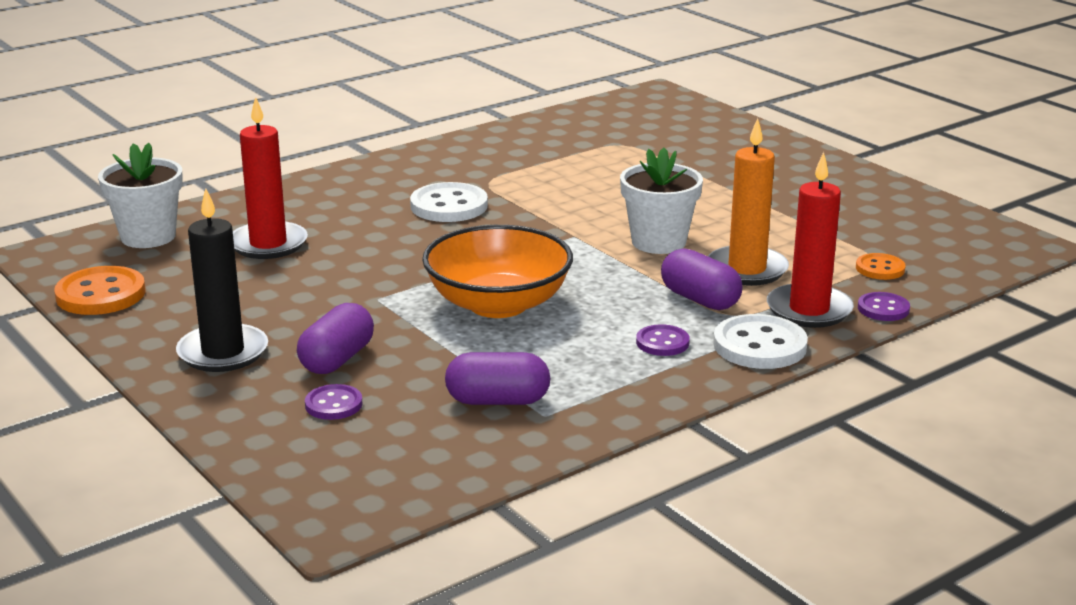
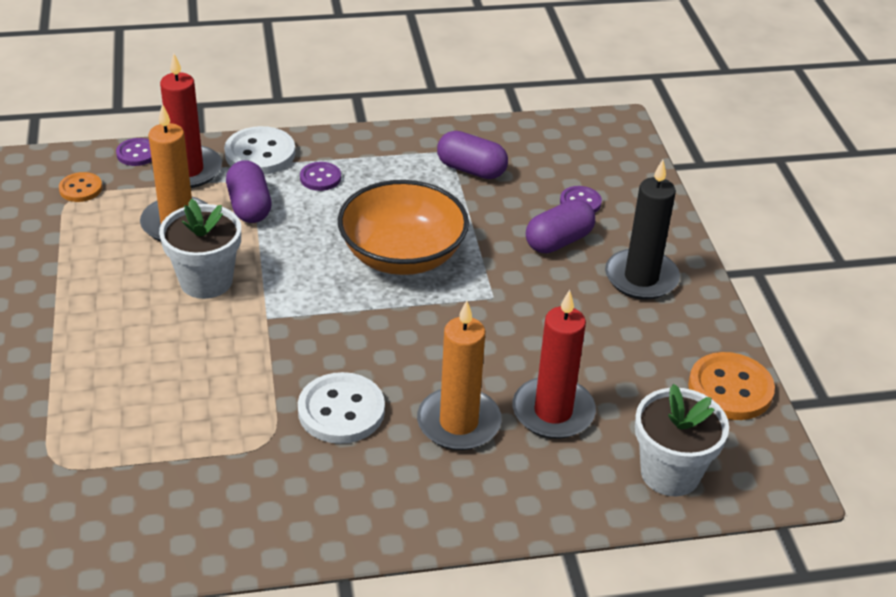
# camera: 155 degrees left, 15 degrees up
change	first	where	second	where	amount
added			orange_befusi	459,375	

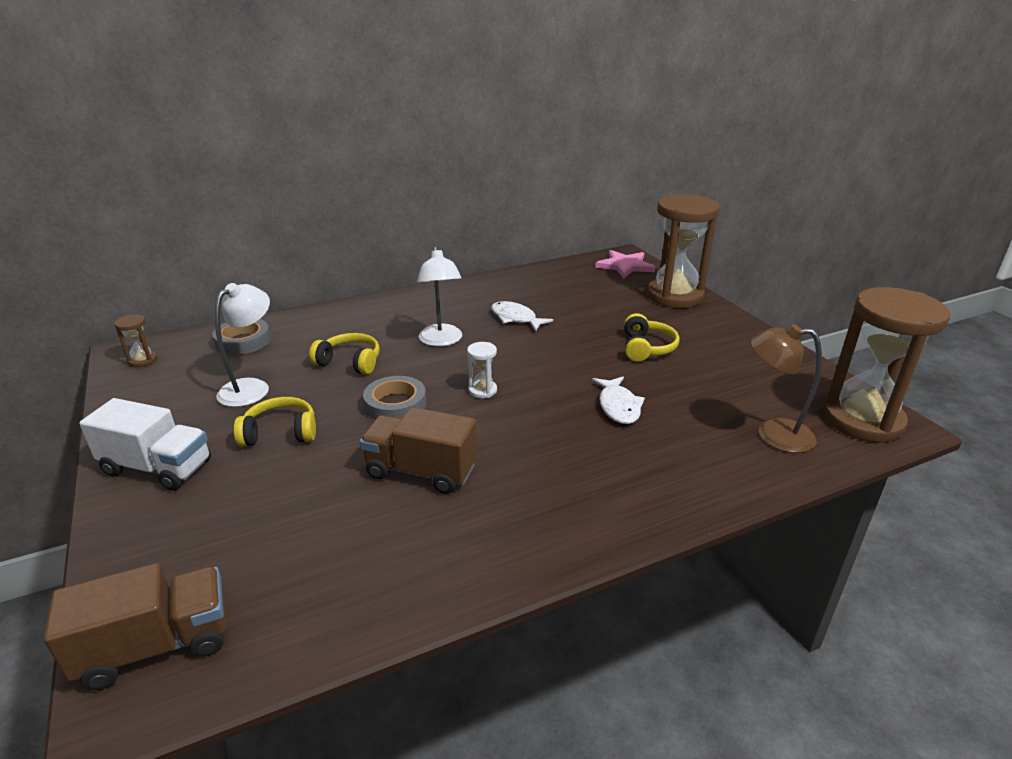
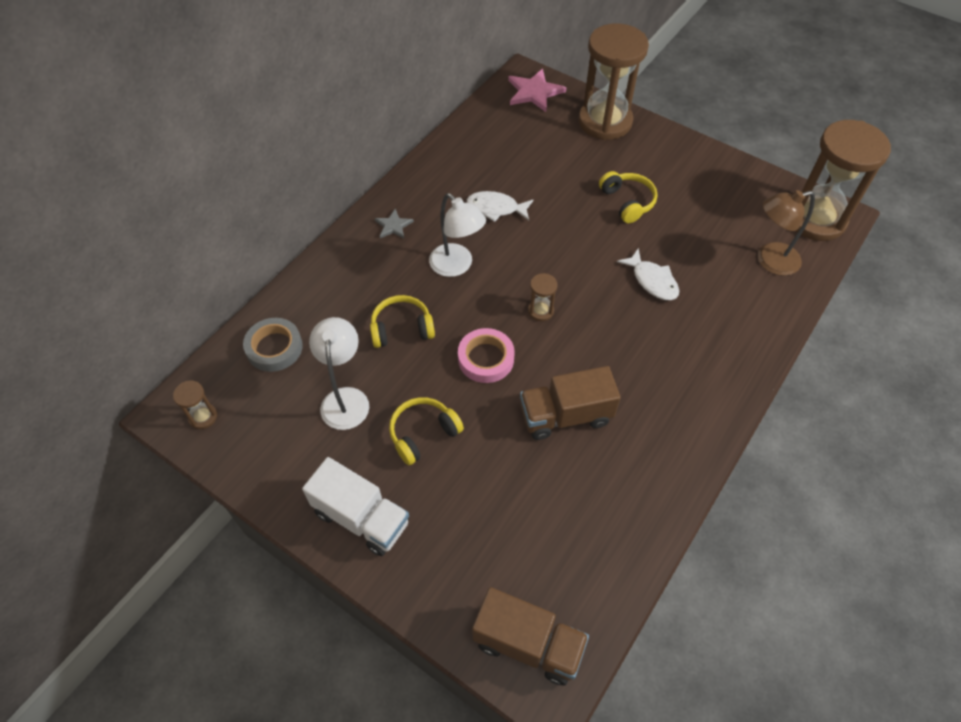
# camera: 30 degrees left, 25 degrees up
change	first	where	second	where	amount
recoloured	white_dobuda	482,370	brown_dobuda	543,297	
recoloured	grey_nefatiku	394,398	pink_nefatiku	486,355	
turned	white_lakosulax	145,444		355,506	45 degrees clockwise
turned	brown_lakosulax	135,626		530,636	75 degrees clockwise
added			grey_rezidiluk	394,224	

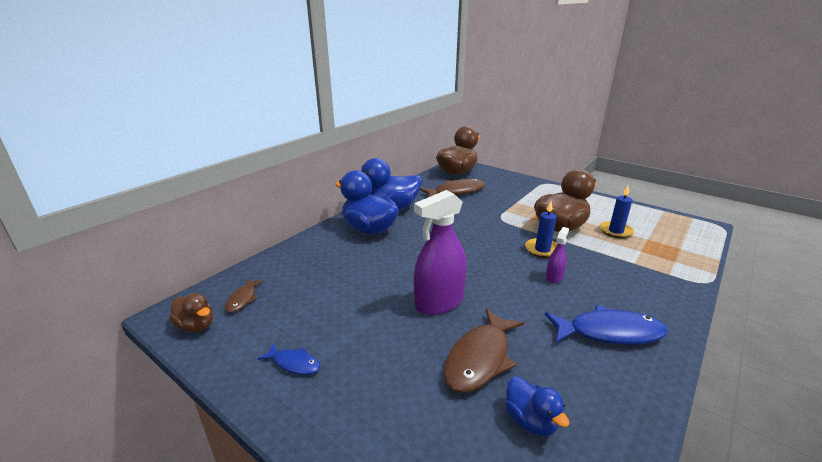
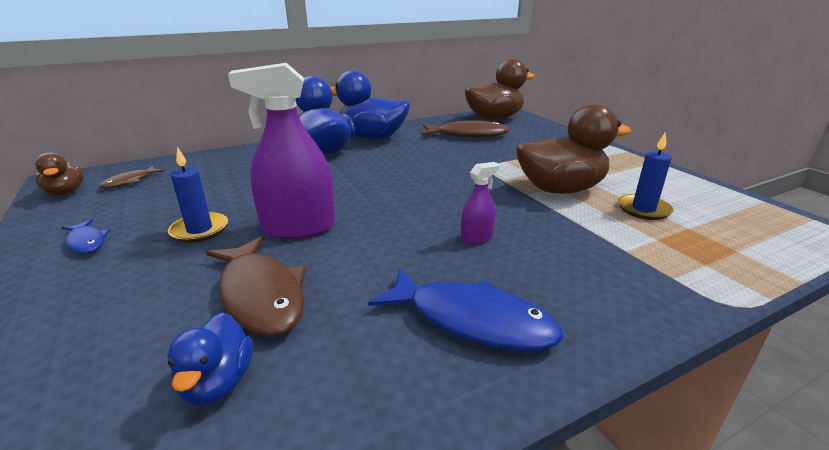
# camera: 25 degrees right, 0 degrees up
change	first	where	second	where	amount
moved	blue_befusi	541,230		198,195	
turned	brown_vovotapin	484,350		256,286	90 degrees counterclockwise

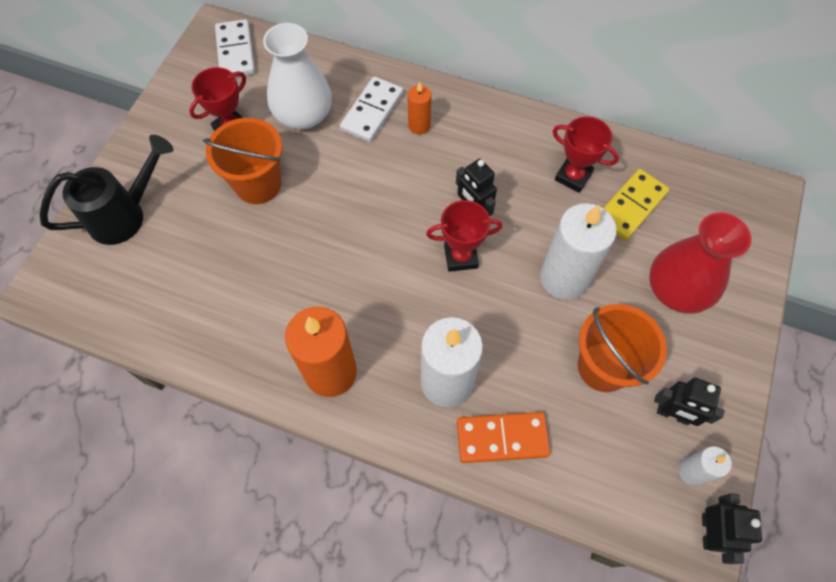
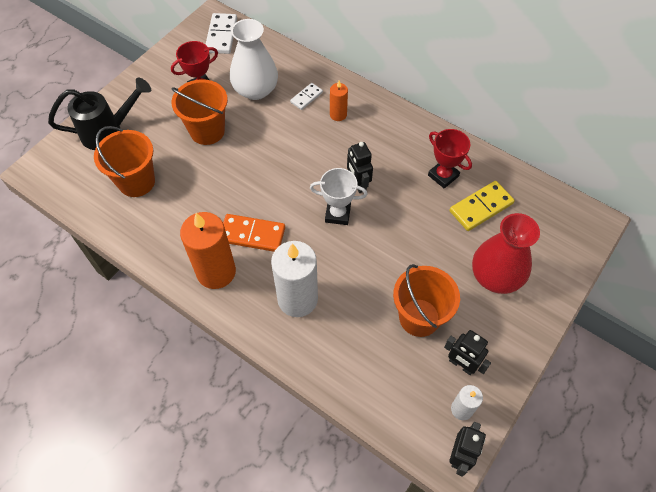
# camera: 15 degrees right, 5 degrees down
change	first	where	second	where	amount
resized	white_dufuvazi	371,109		306,96	x0.59
recoloured	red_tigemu	464,236	white_tigemu	339,196	
removed	white_befusi	578,251			
moved	orange_dufuvazi	503,437		254,233	
added			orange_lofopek	124,161	

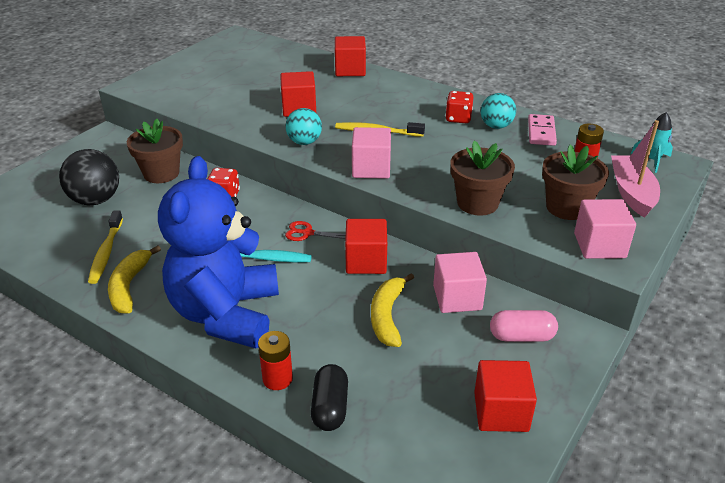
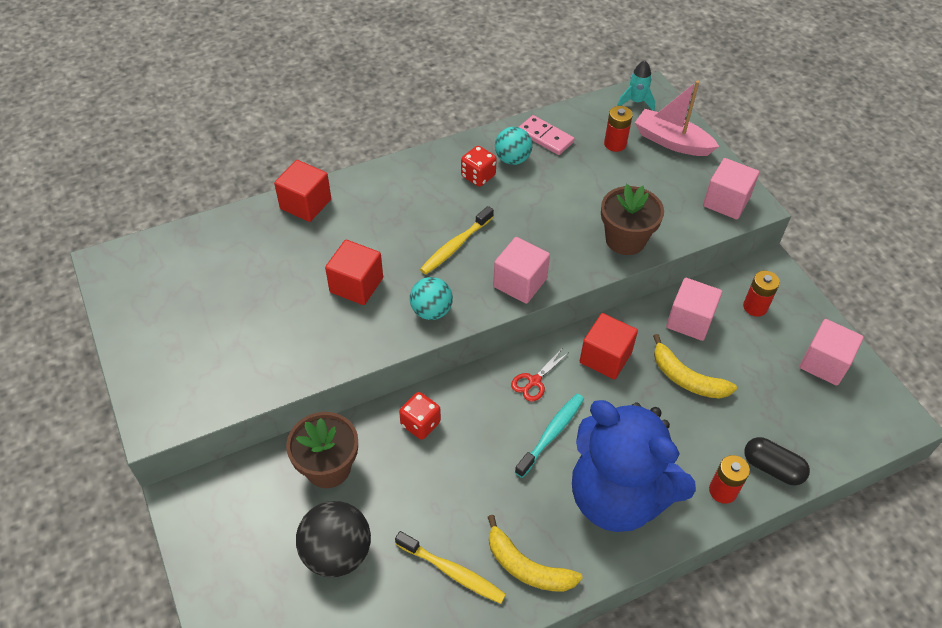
# camera: 60 degrees left, 15 degrees up
change	first	where	second	where	amount
removed	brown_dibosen	575,182			
replaced	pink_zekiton	524,326	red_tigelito	761,294	
recoloured	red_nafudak	505,396	pink_nafudak	832,352	

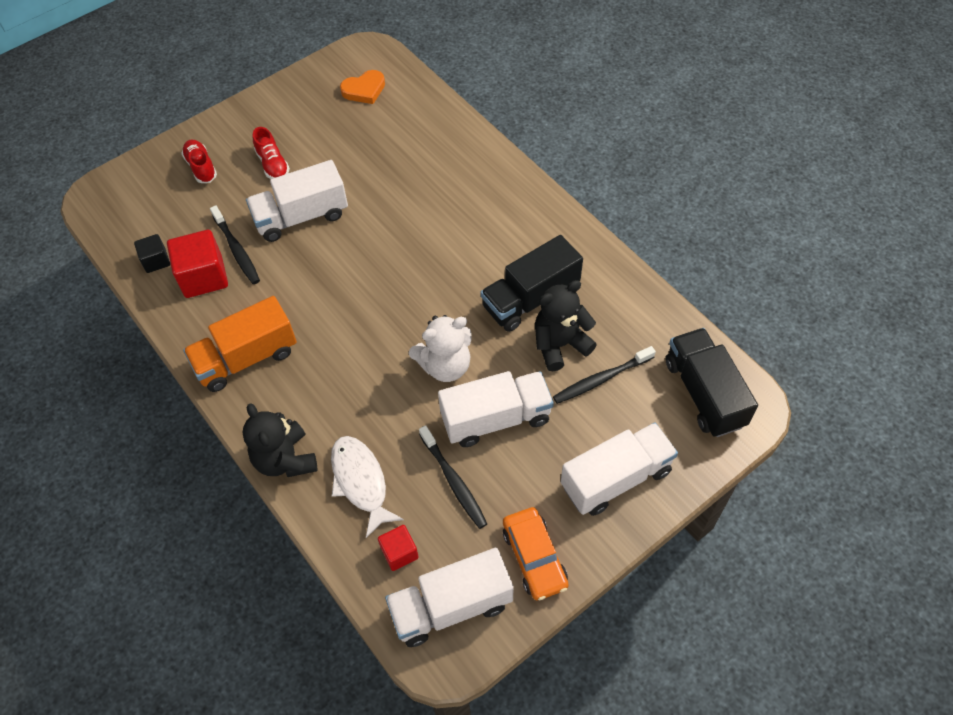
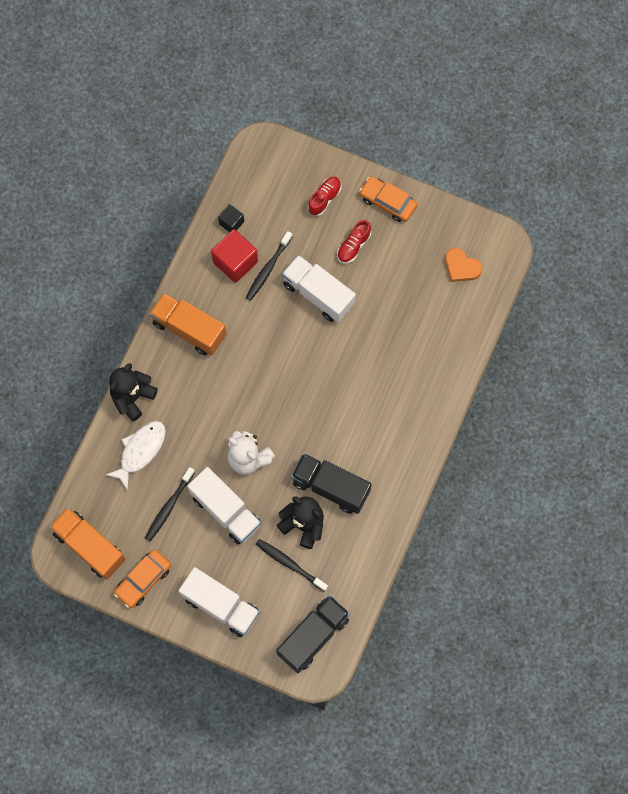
# camera: 60 degrees right, 15 degrees up
change	first	where	second	where	amount
removed	red_nafudak	398,548			
recoloured	white_lakosulax	449,597	orange_lakosulax	87,543	
added			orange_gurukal	388,199	

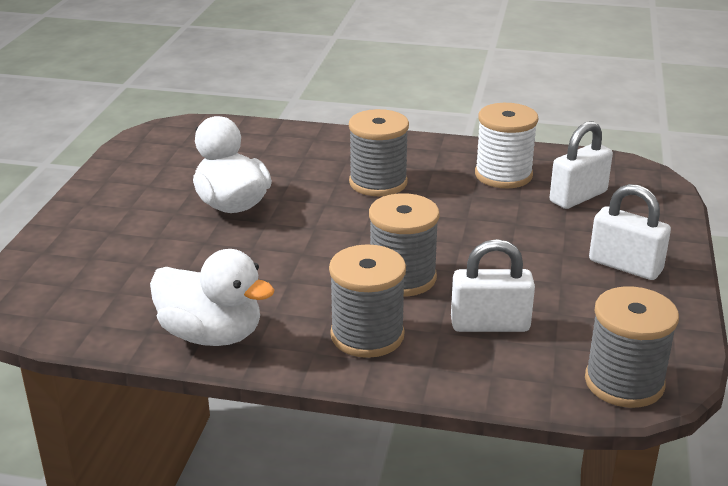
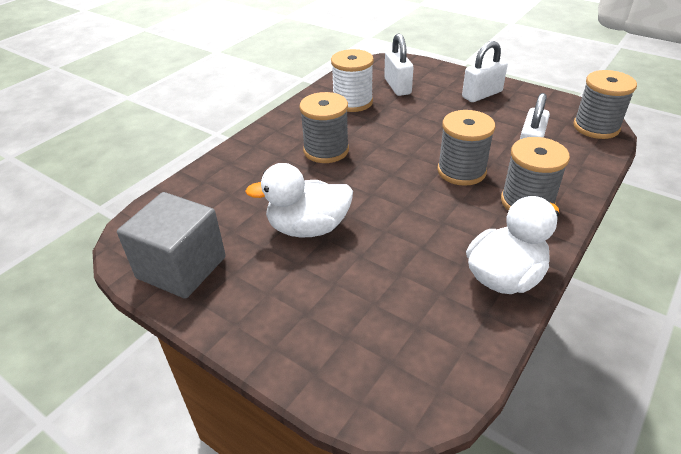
# camera: 65 degrees left, 10 degrees up
change	first	where	second	where	amount
added			grey_nafudak	171,245	

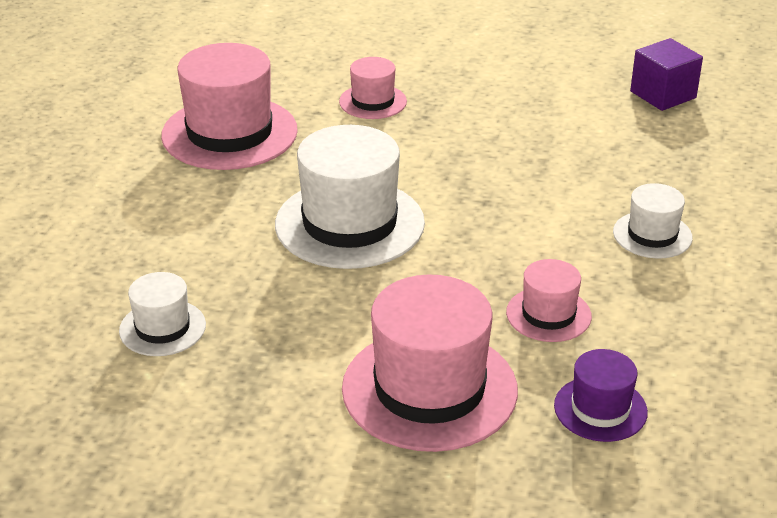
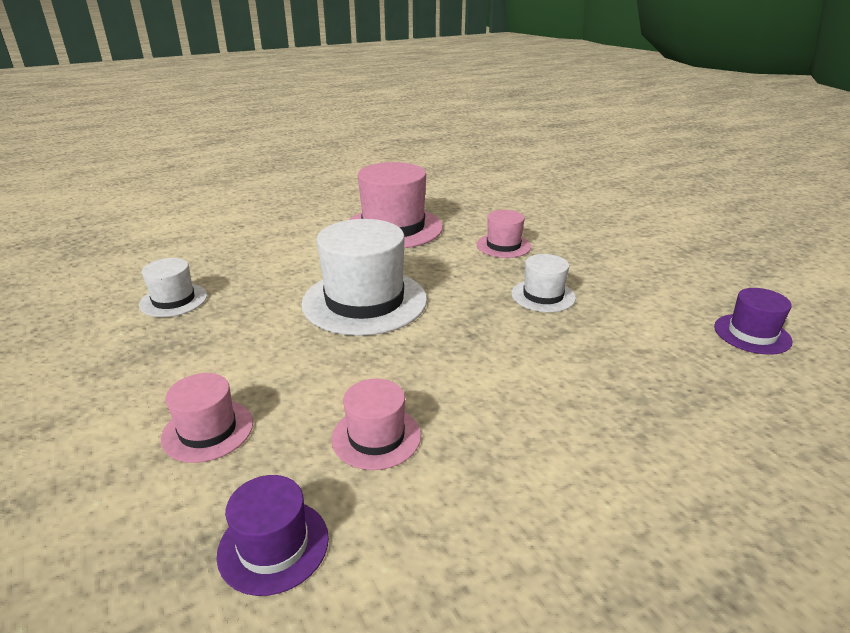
# camera: 45 degrees right, 5 degrees down
change	first	where	second	where	amount
replaced	purple_nafudak	666,74	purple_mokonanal	753,321	
moved	white_mokonanal	653,220		543,283	
resized	pink_mokonanal	430,363		207,418	x0.52

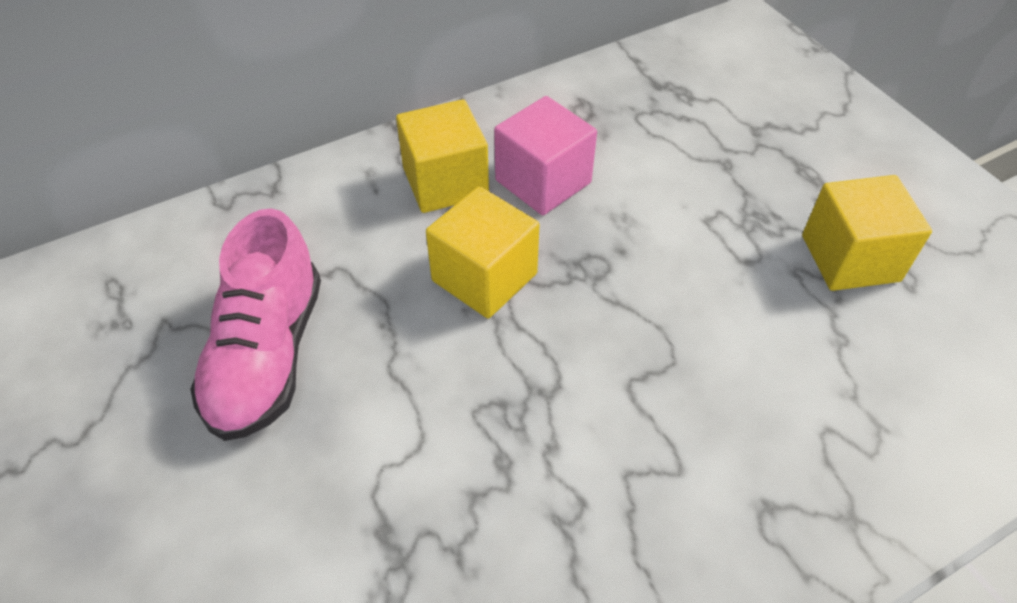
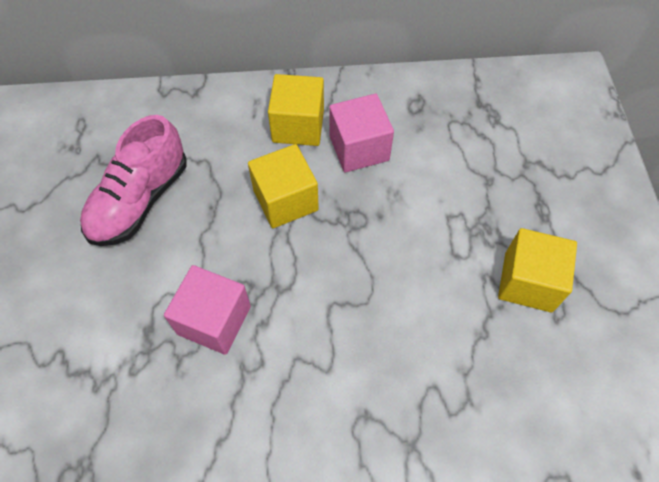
# camera: 25 degrees right, 10 degrees up
change	first	where	second	where	amount
added			pink_nafudak	207,310	

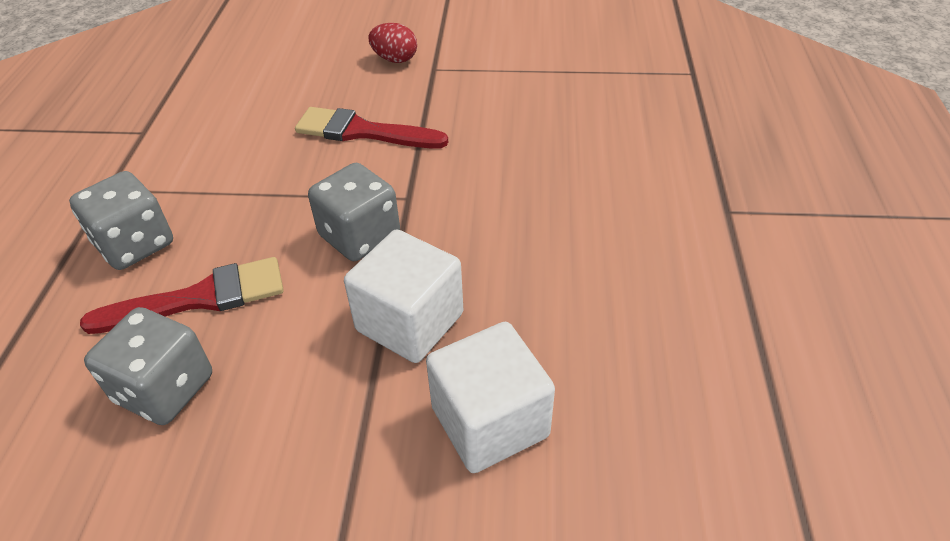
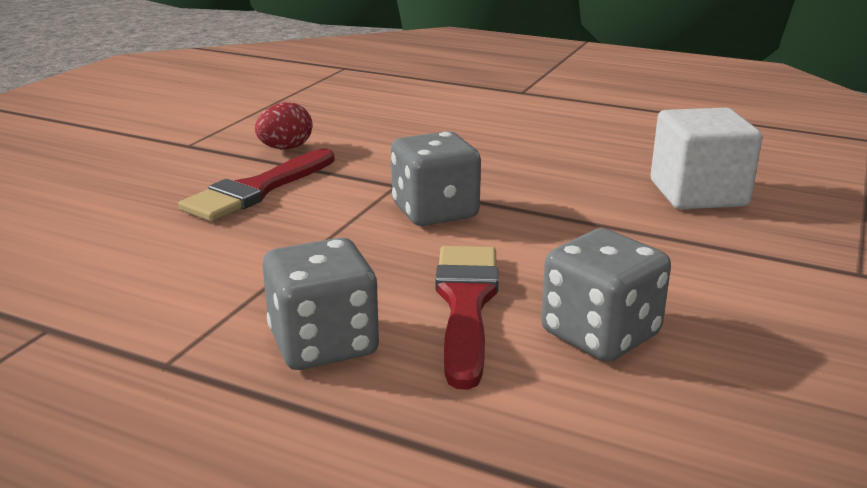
# camera: 70 degrees left, 20 degrees down
change	first	where	second	where	amount
moved	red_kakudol	392,43		283,125	
removed	white_nafudak	403,296			

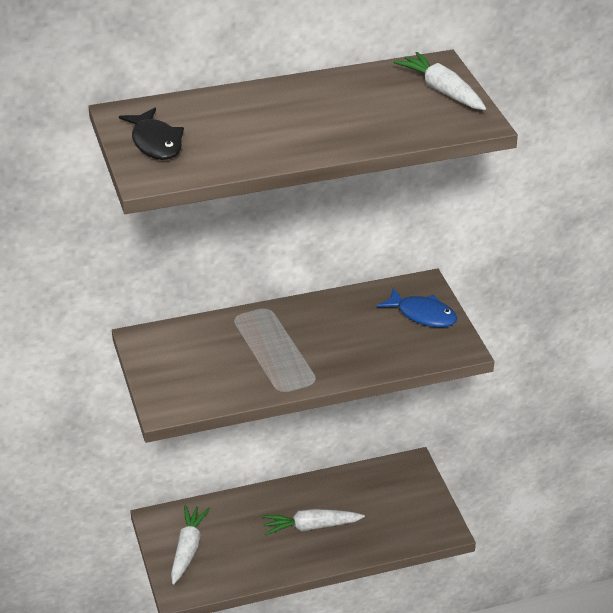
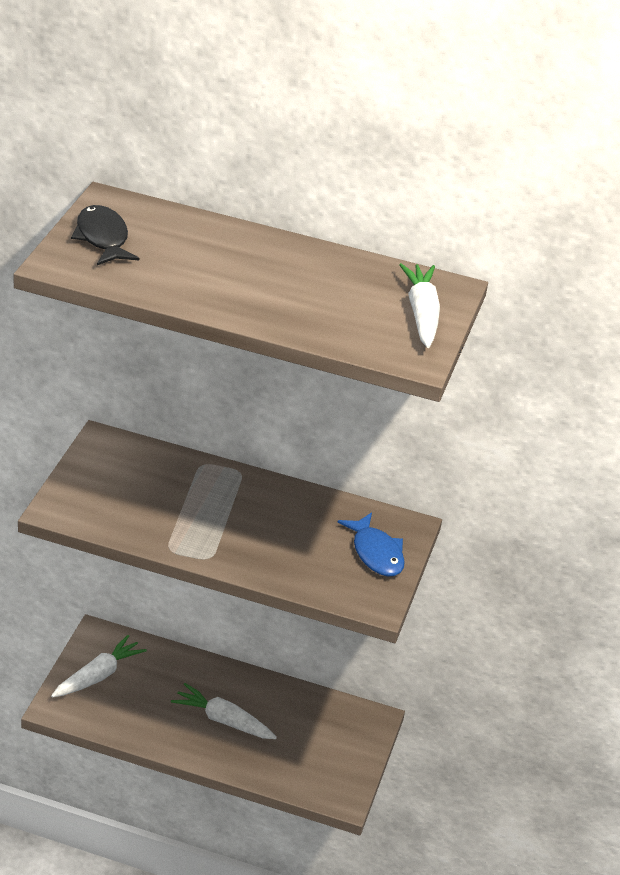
# camera: 30 degrees right, 0 degrees up
change	first	where	second	where	amount
turned	black_vovotapin	151,134		105,235	150 degrees clockwise

